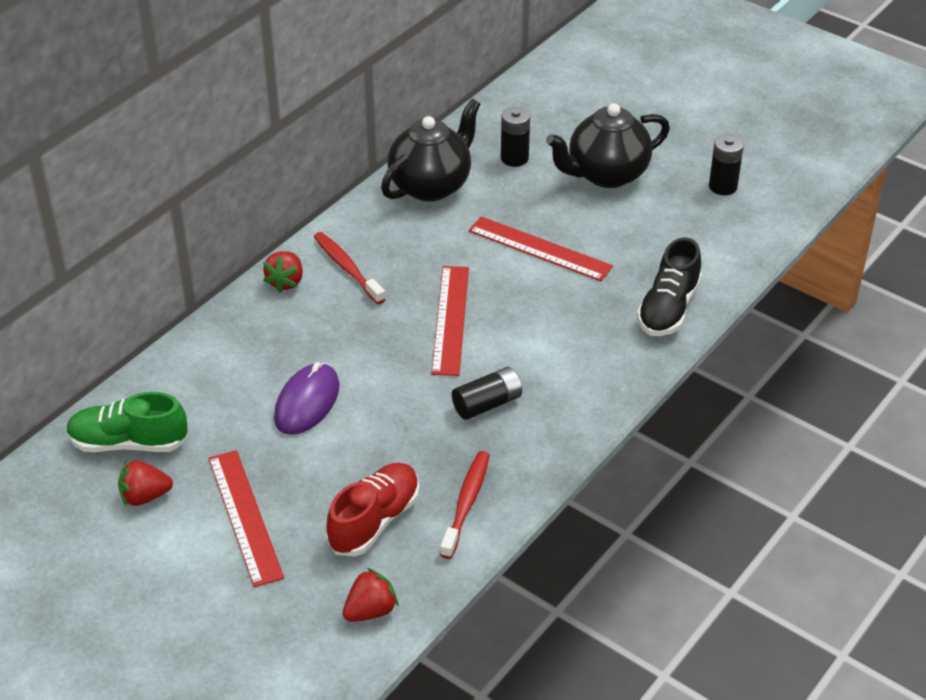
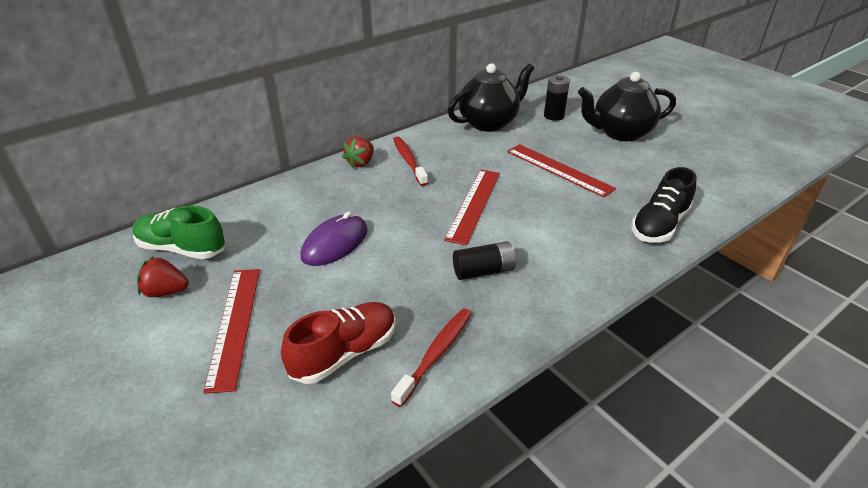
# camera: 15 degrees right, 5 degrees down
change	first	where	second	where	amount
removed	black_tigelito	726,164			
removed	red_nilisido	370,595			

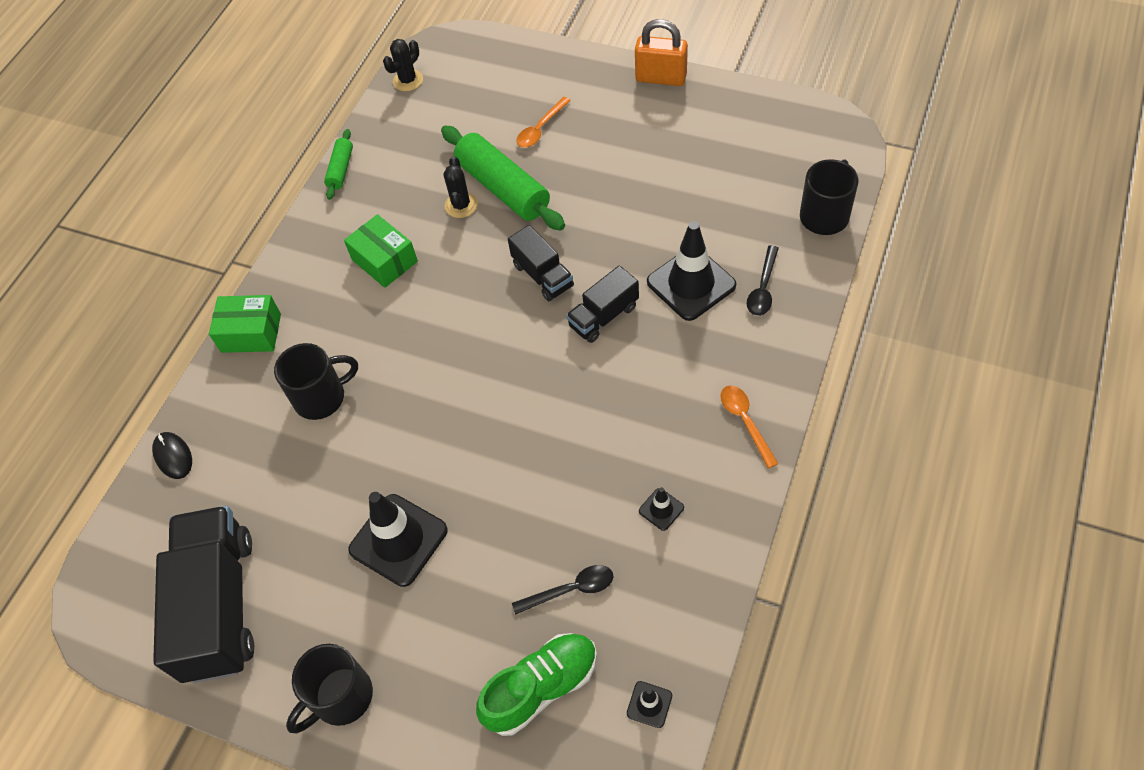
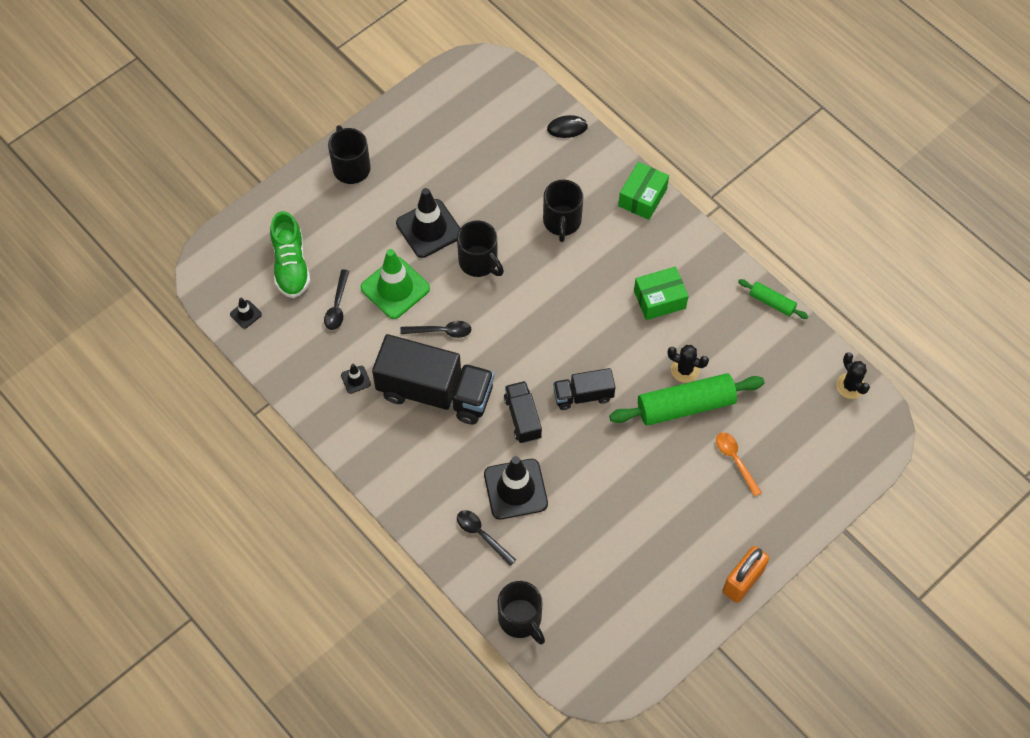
# camera: 110 degrees right, 5 degrees up
change	first	where	second	where	amount
removed	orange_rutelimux	749,426			
moved	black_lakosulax	203,594		433,379	
added			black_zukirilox	480,249	
added			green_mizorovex	395,284	
added			black_rutelimux	435,329	

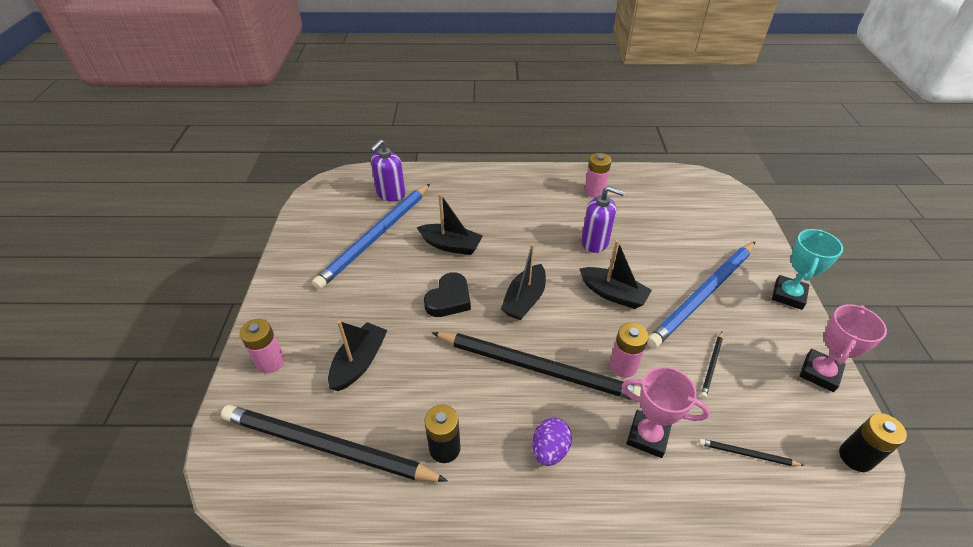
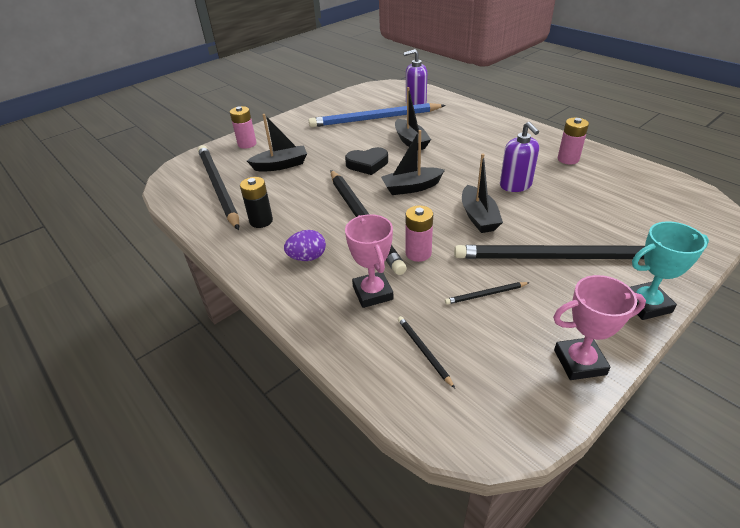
# camera: 50 degrees right, 5 degrees down
change	first	where	second	where	amount
recoloured	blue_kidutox	701,294	black_kidutox	549,252	
removed	black_tigelito	873,442			

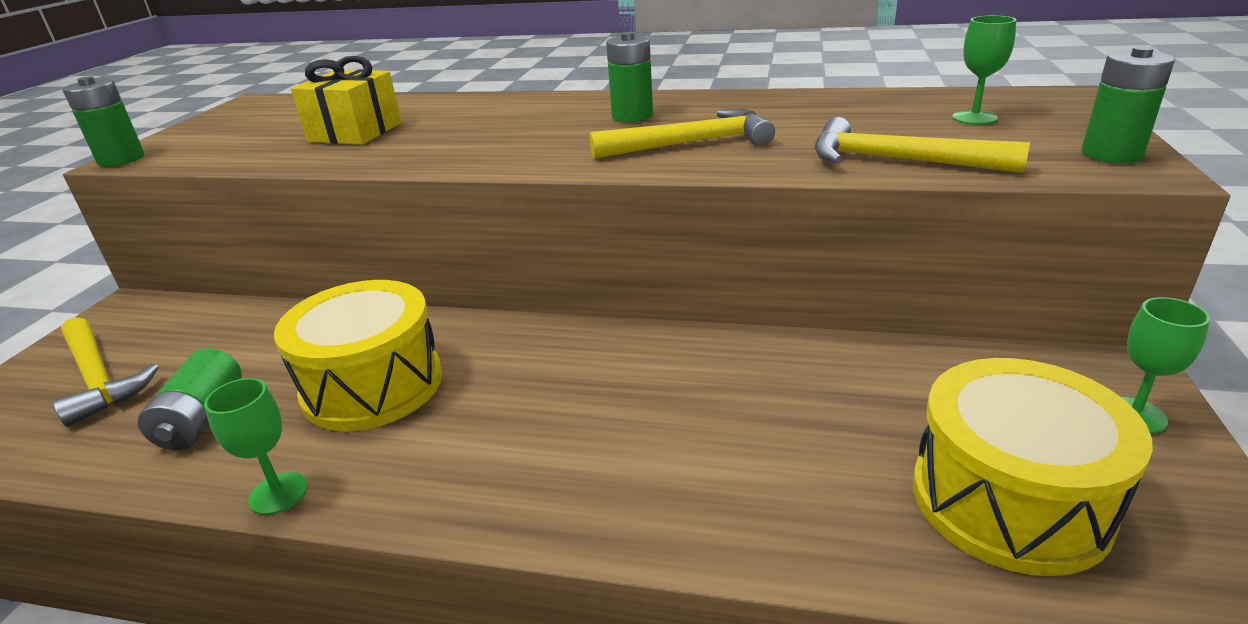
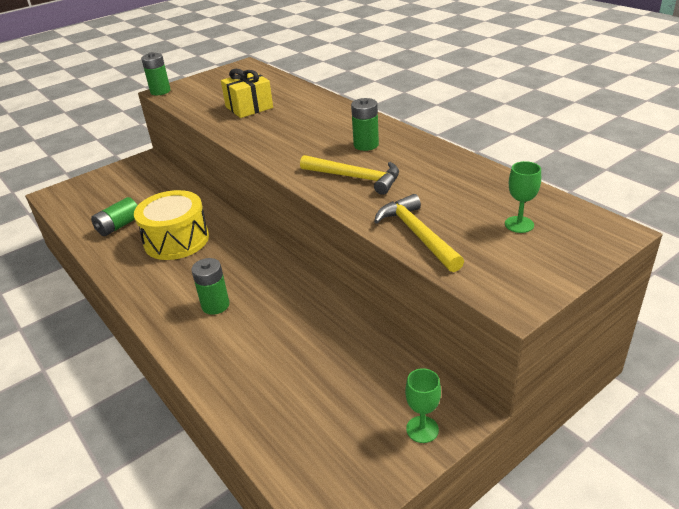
# camera: 40 degrees right, 5 degrees up
change	first	where	second	where	amount
moved	green_tigelito	1128,104		210,286	
removed	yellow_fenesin	106,372			
removed	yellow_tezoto	1033,467			
removed	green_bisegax	256,446			

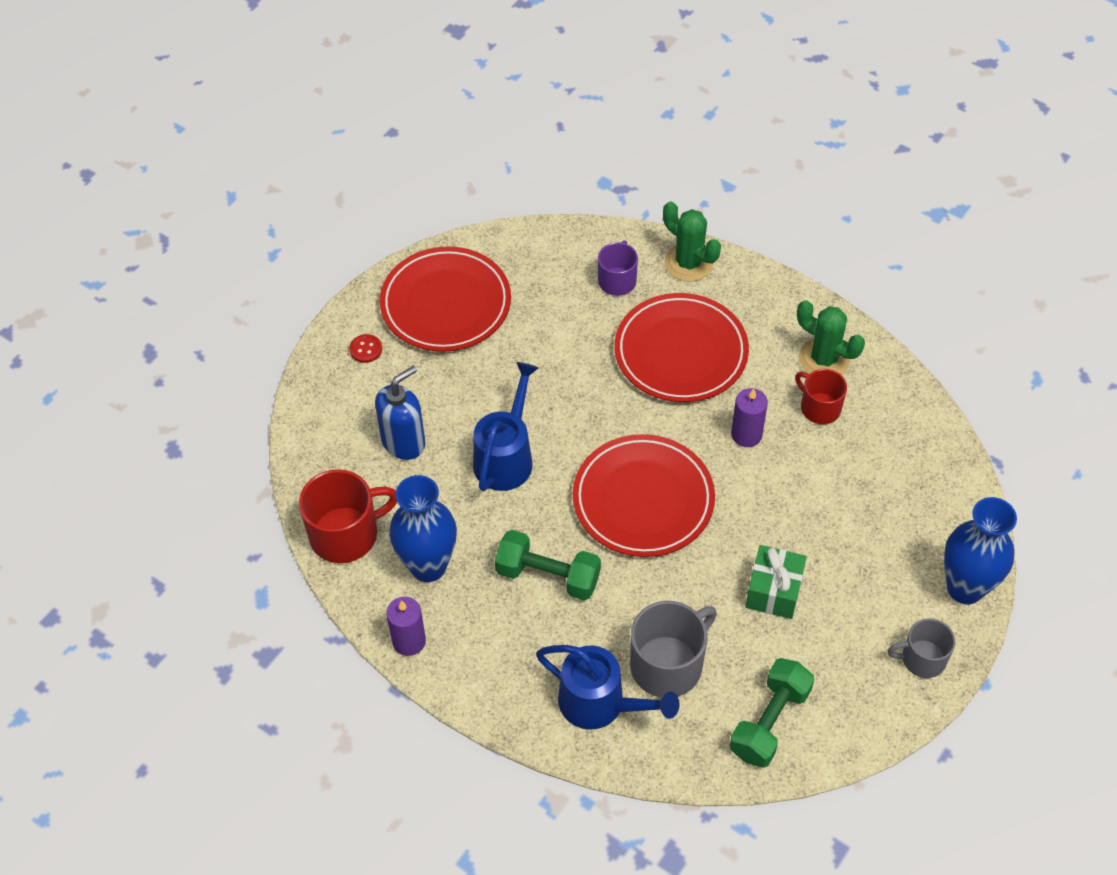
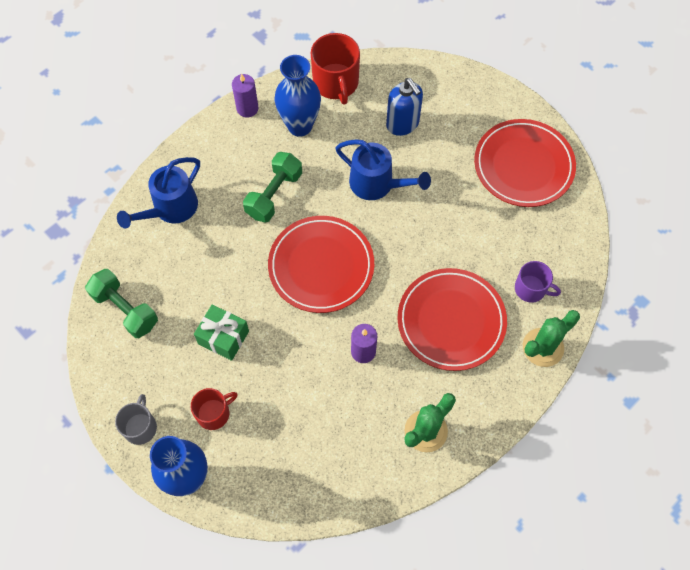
# camera: 100 degrees right, 10 degrees up
change	first	where	second	where	amount
removed	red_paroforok	365,348			
moved	red_zukirilox	821,396		214,409	
removed	grey_zukirilox	673,649			

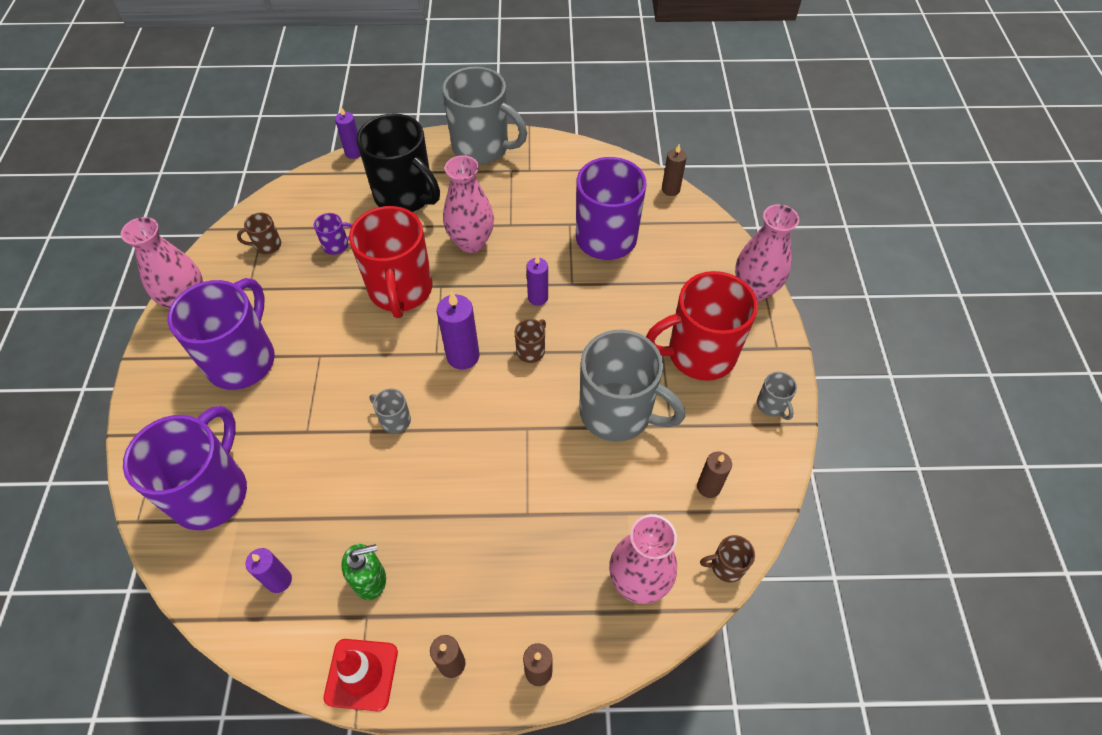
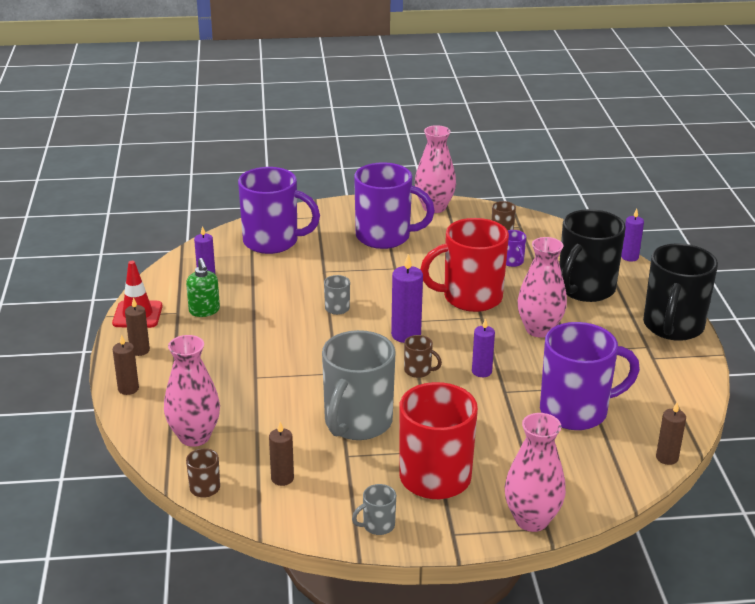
# camera: 85 degrees right, 25 degrees down
change	first	where	second	where	amount
recoloured	grey_zukirilox	484,115	black_zukirilox	680,292	

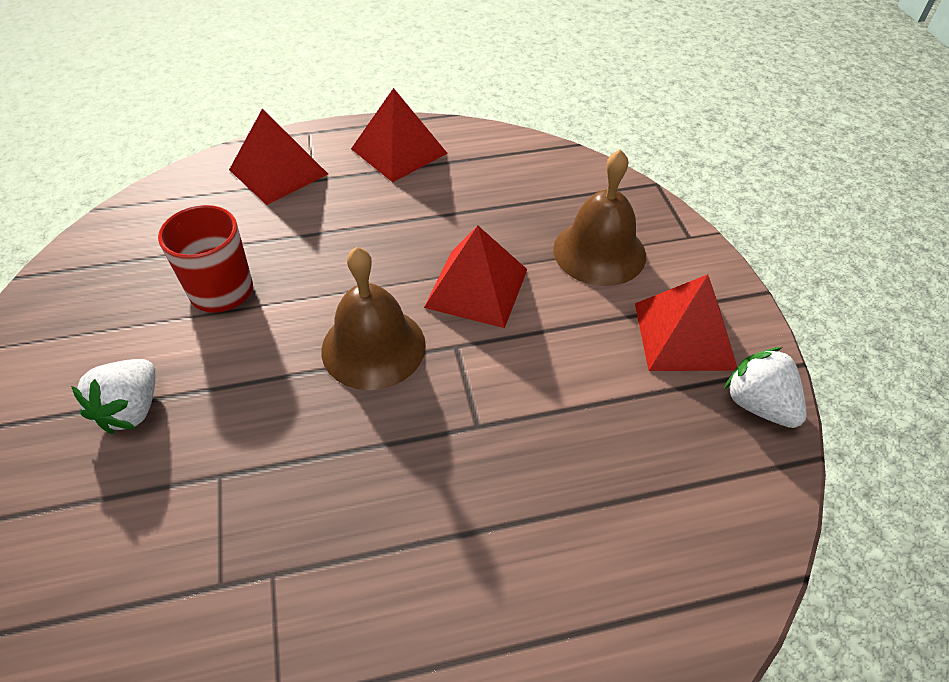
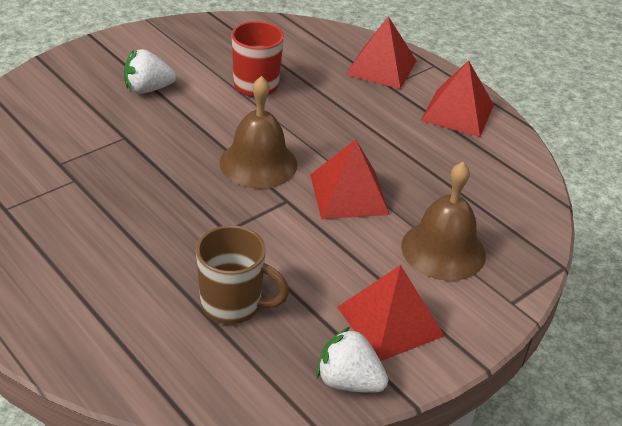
# camera: 60 degrees right, 10 degrees down
change	first	where	second	where	amount
turned	white_nilisido	765,387		352,359	90 degrees counterclockwise
added			brown_zukirilox	242,274	

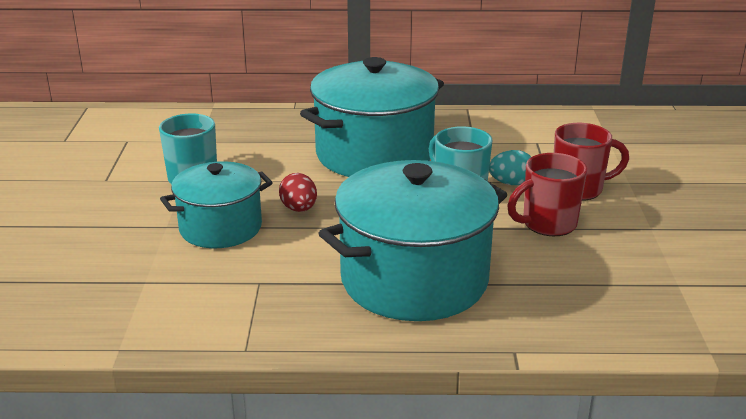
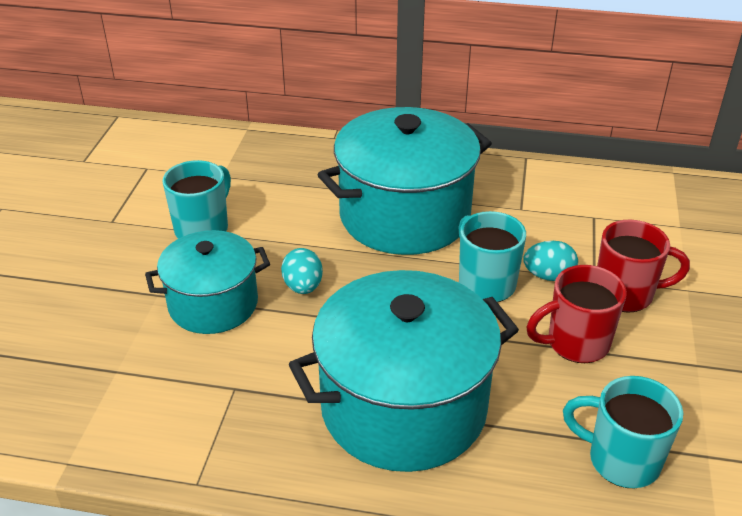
# camera: 10 degrees right, 10 degrees up
change	first	where	second	where	amount
recoloured	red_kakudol	298,192	turquoise_kakudol	302,271	
added			turquoise_zukirilox	623,432	

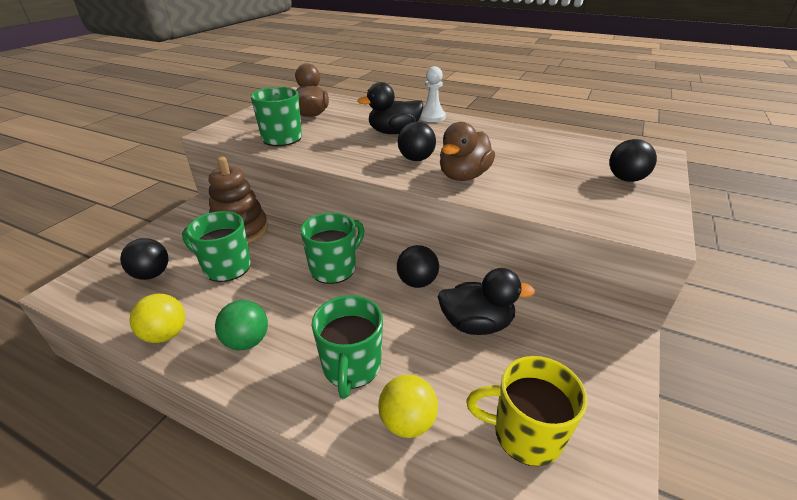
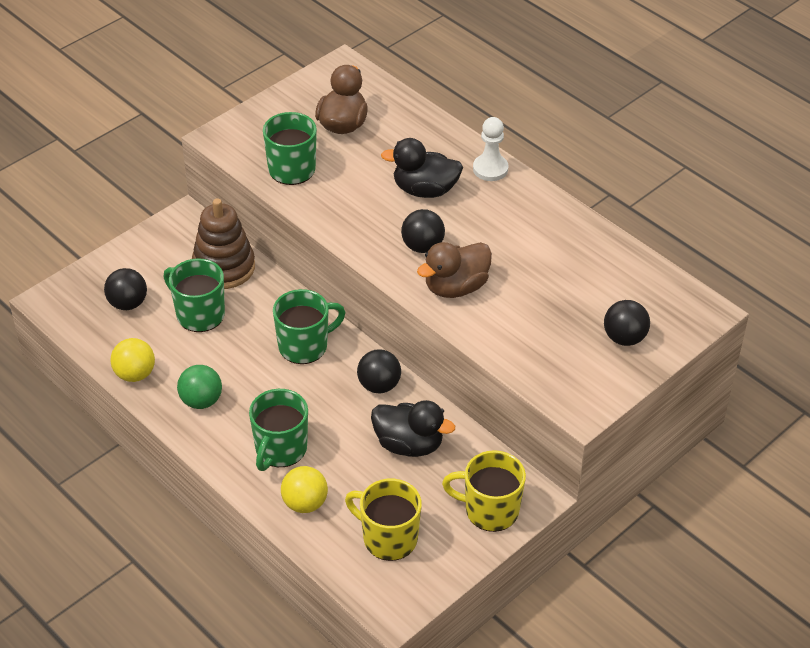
# camera: 20 degrees right, 10 degrees up
change	first	where	second	where	amount
added			yellow_zukirilox	484,491	

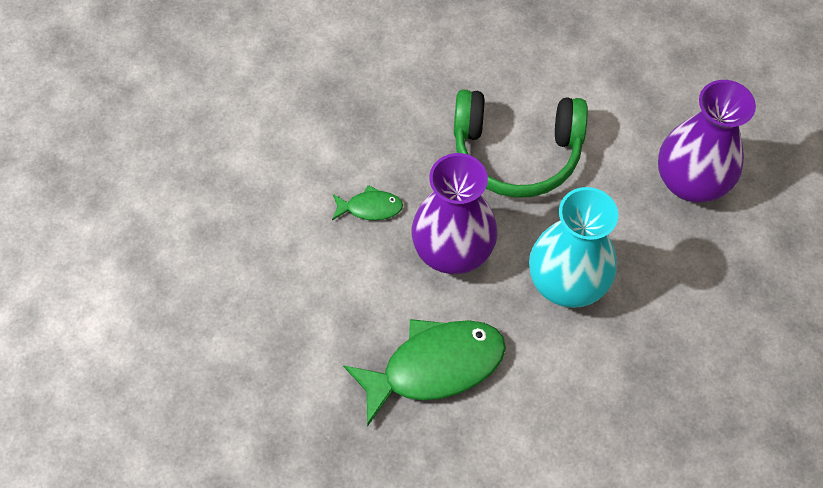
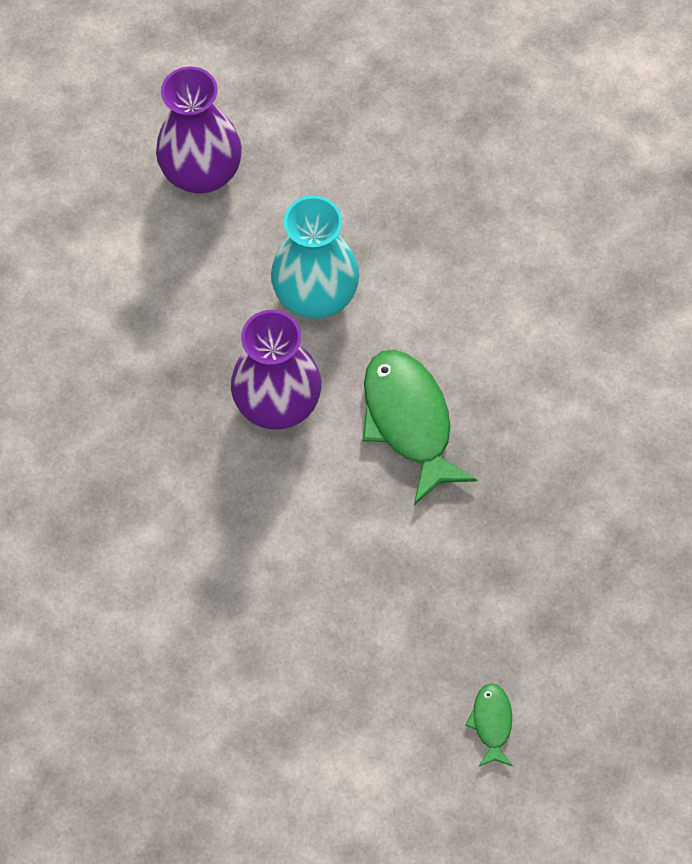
# camera: 90 degrees left, 5 degrees up
change	first	where	second	where	amount
removed	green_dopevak	521,144			
moved	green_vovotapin	367,202		489,725	

